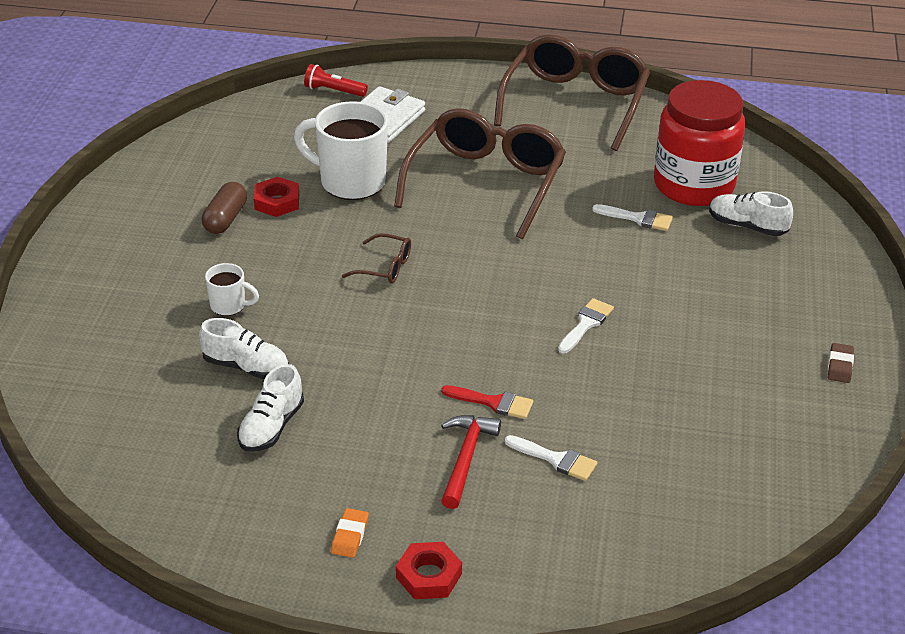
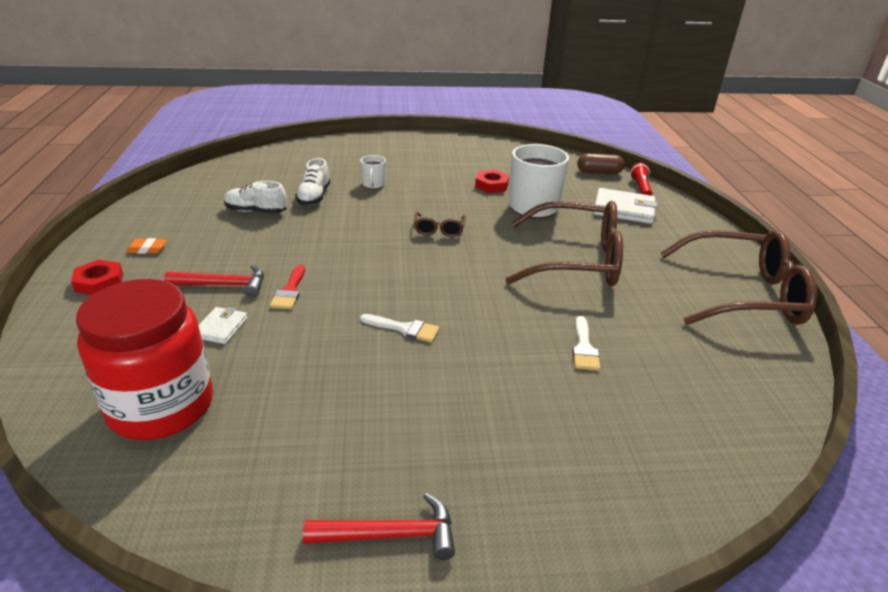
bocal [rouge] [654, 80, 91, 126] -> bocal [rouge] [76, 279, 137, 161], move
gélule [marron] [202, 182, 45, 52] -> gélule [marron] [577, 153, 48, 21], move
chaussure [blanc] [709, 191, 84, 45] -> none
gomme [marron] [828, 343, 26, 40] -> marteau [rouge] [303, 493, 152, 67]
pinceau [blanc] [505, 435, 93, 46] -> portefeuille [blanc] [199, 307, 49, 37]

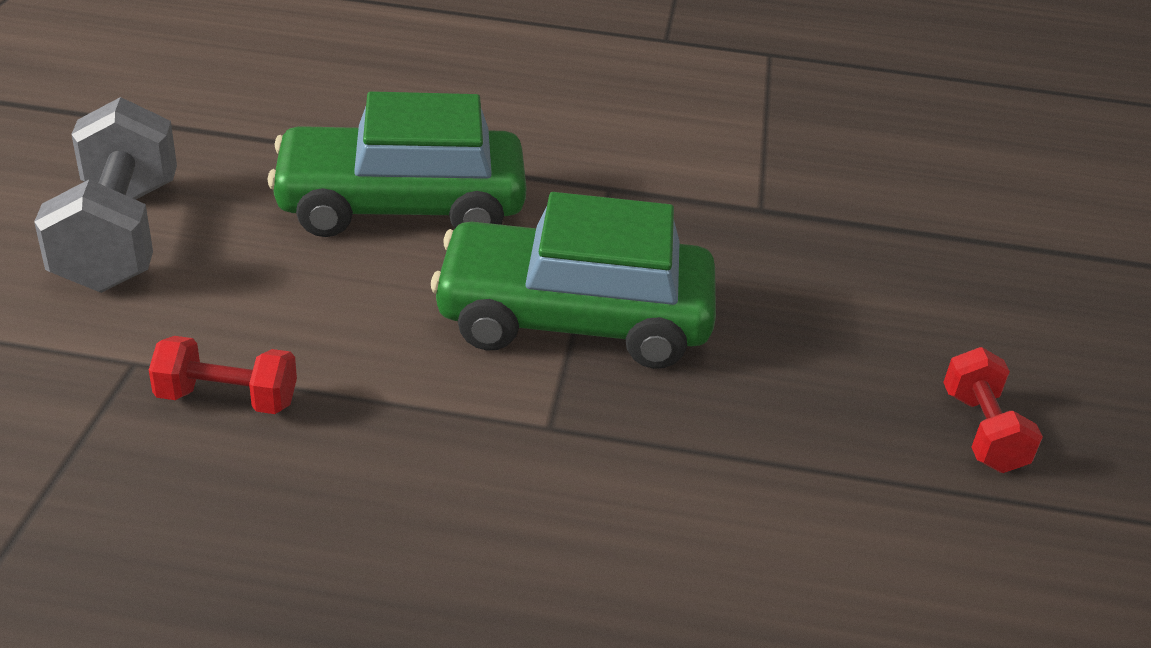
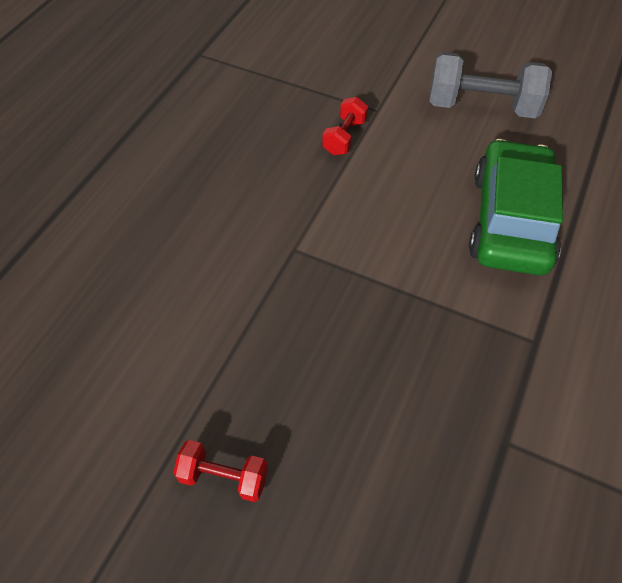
voiture [vert] [431, 192, 285, 177] -> none

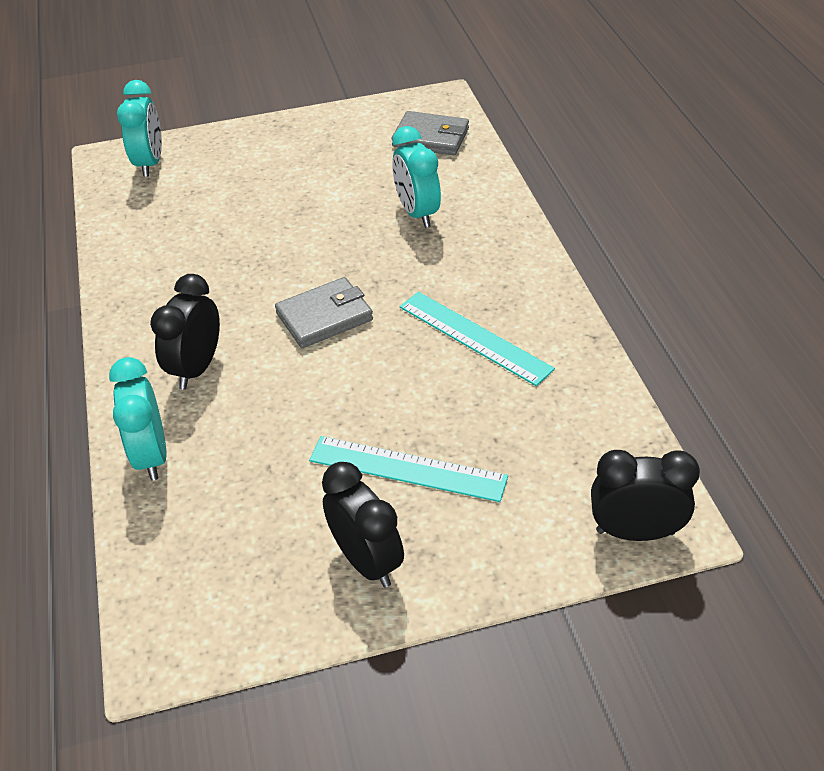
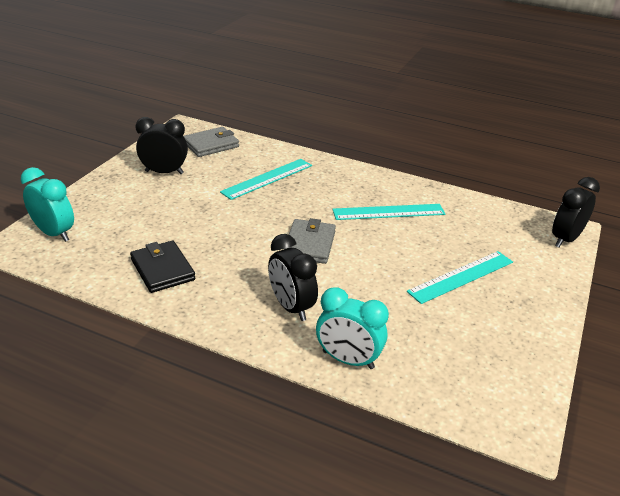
réveil [turquoise] [392, 126, 49, 102] -> règle [turquoise] [220, 159, 92, 41]
réveil [noir] [322, 462, 82, 126] -> réveil [noir] [135, 117, 53, 57], move
none -> portefeuille [noir] [130, 241, 65, 52]

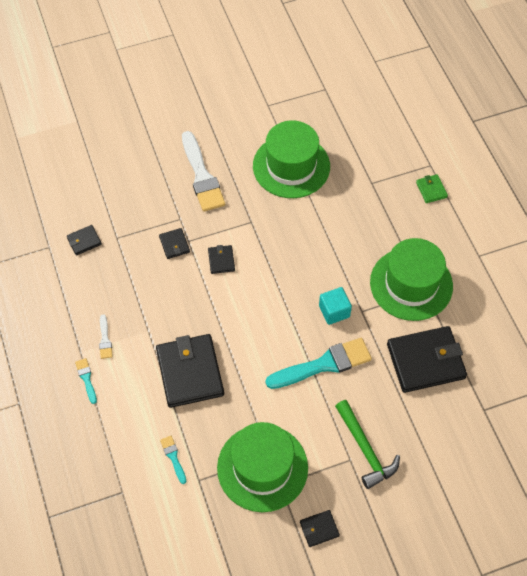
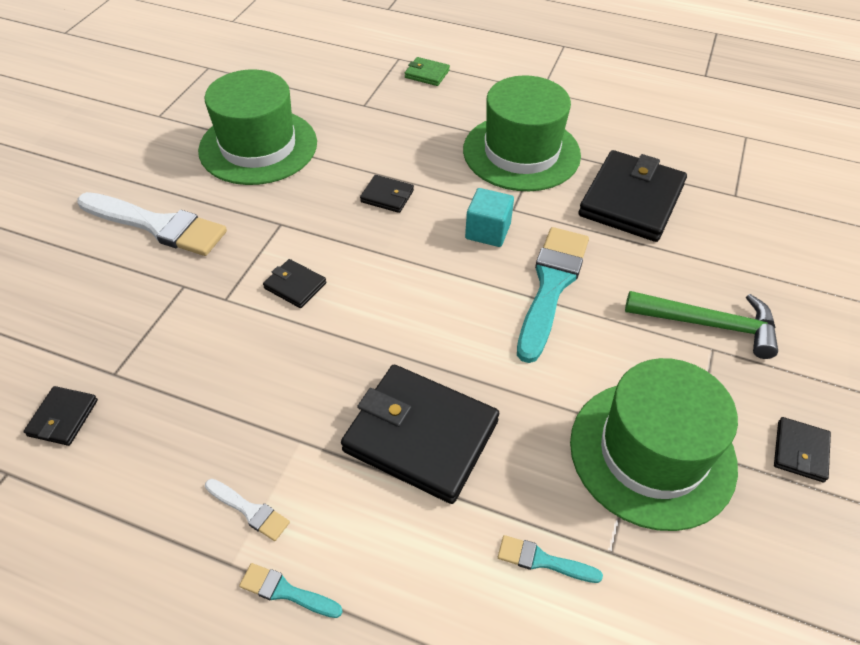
portefeuille [noir] [159, 228, 31, 31] -> portefeuille [noir] [360, 175, 54, 38], move

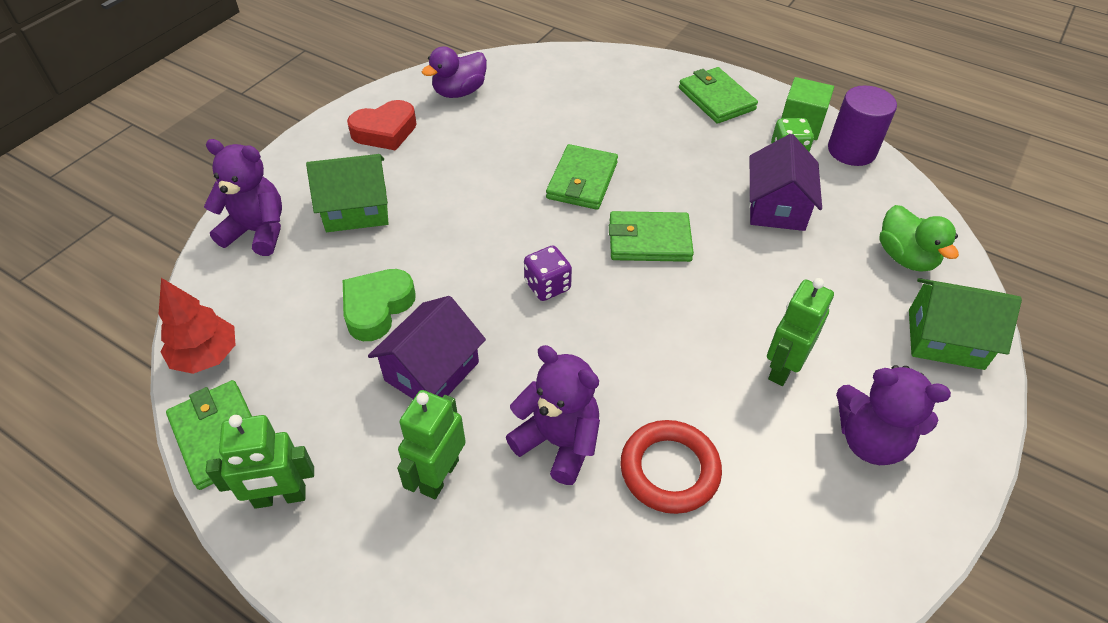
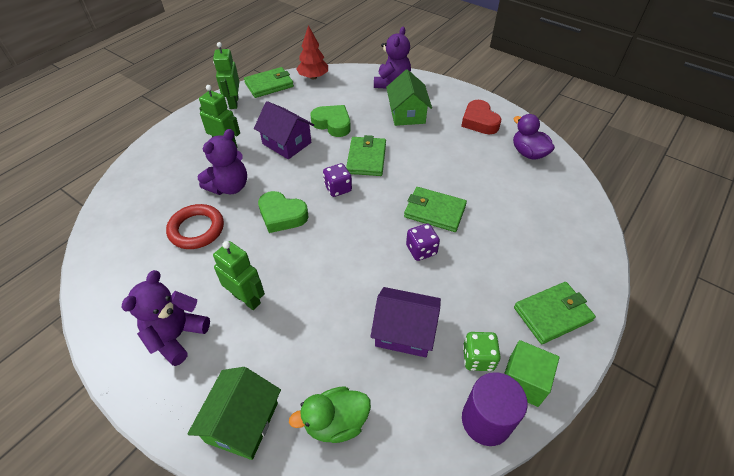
portefeuille [vert] [609, 211, 85, 51] -> portefeuille [vert] [346, 135, 40, 41], move
none -> cœur [vert] [258, 191, 51, 42]
none -> dé [violet] [406, 224, 34, 37]

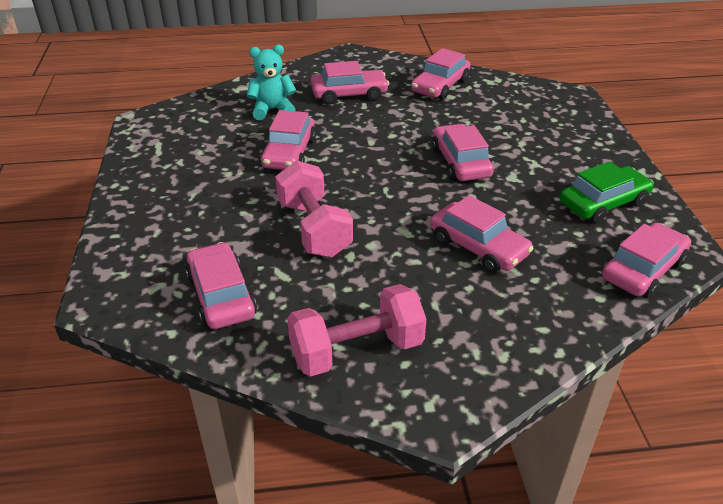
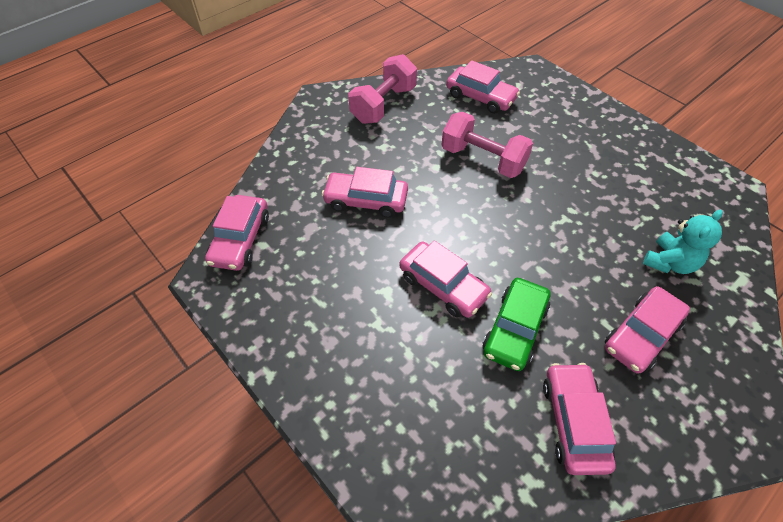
voiture [rose] [260, 110, 56, 60] -> none
voiture [vert] [560, 161, 94, 62] -> voiture [vert] [482, 278, 68, 93], move

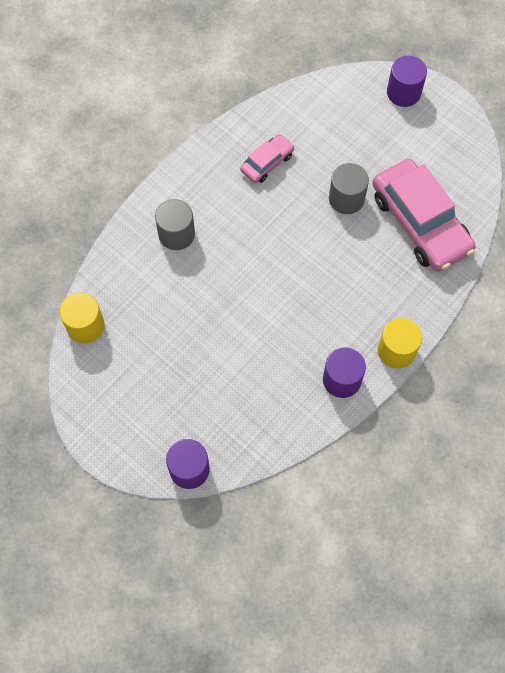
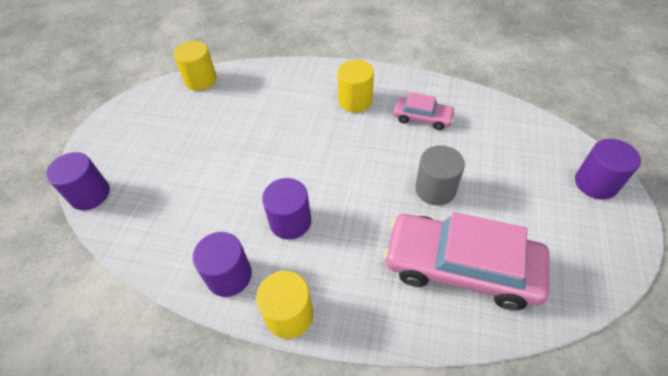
voiture [rose] [372, 159, 103, 113] -> voiture [rose] [384, 212, 165, 98], 75 degrees clockwise
cylindre [gris] [155, 199, 40, 51] -> none
none -> cylindre [jaune] [337, 60, 37, 52]
none -> cylindre [violet] [262, 178, 49, 62]

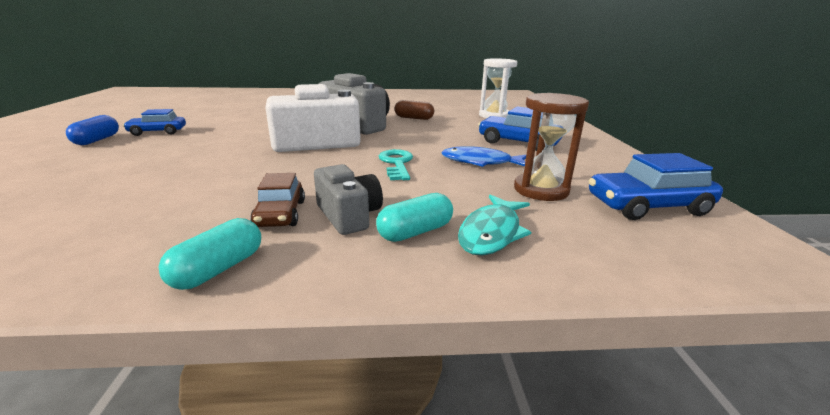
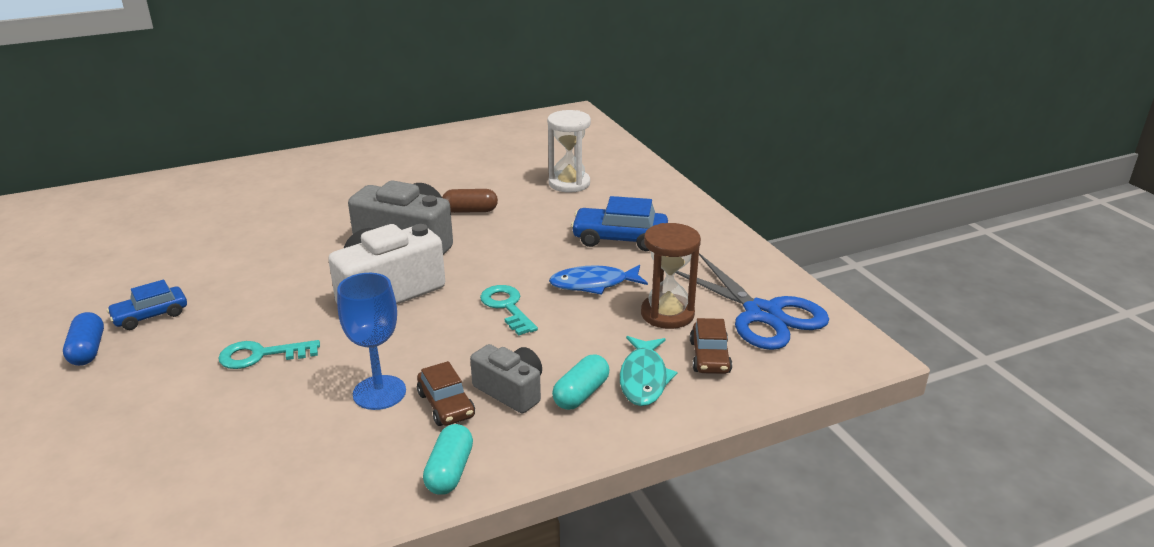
voiture [bleu] [589, 153, 134, 67] -> ciseaux [bleu] [675, 253, 154, 97]
none -> verre à pied [bleu] [337, 273, 69, 137]
none -> voiture [marron] [690, 318, 42, 56]
none -> clé [turquoise] [218, 340, 102, 29]

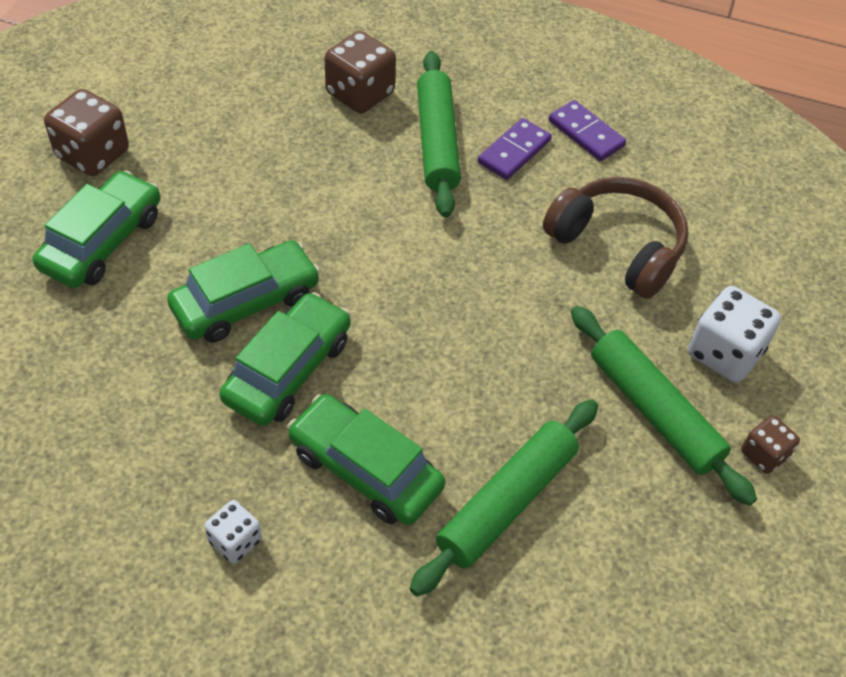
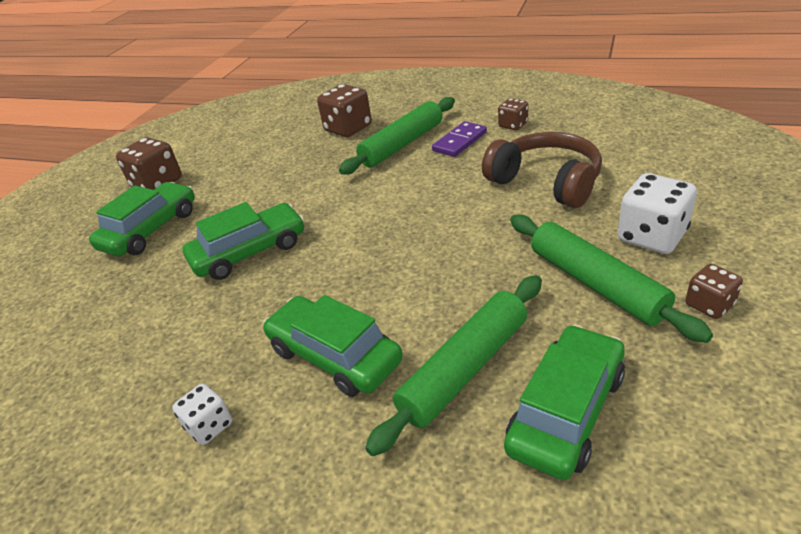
rouleau à pâtisserie [vert] [417, 51, 44, 167] -> rouleau à pâtisserie [vert] [339, 97, 116, 78], 45 degrees clockwise
domino [violet] [549, 100, 77, 61] -> dé [marron] [498, 98, 30, 32]
voiture [vert] [220, 292, 131, 134] -> voiture [vert] [504, 325, 121, 155], move

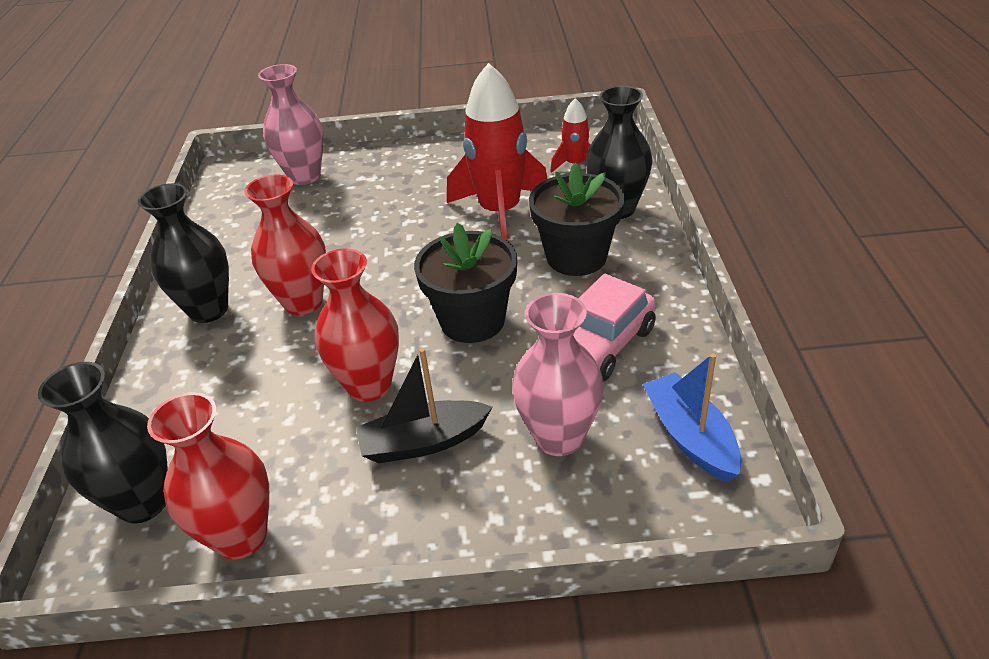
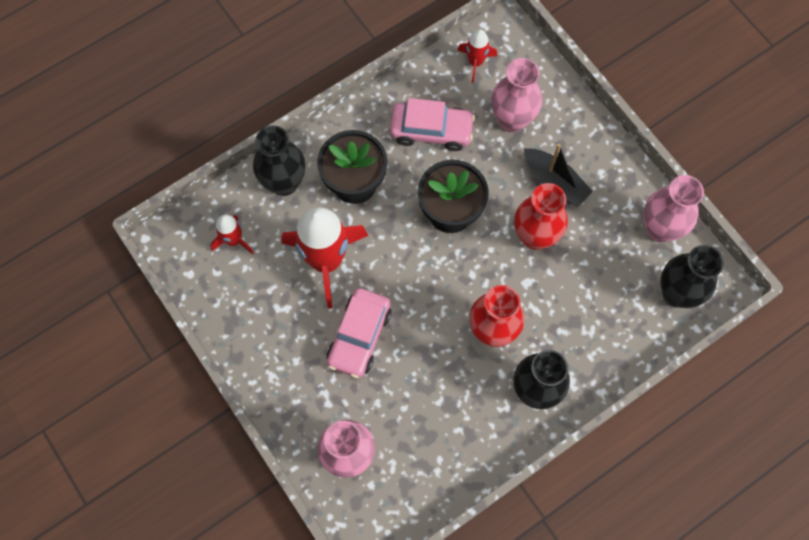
bateau [bleu] [643, 353, 99, 129] -> fusée [rouge] [457, 29, 40, 54]
vase [rouge] [147, 392, 122, 168] -> vase [rose] [644, 175, 60, 67]
none -> voiture [rose] [327, 288, 65, 90]

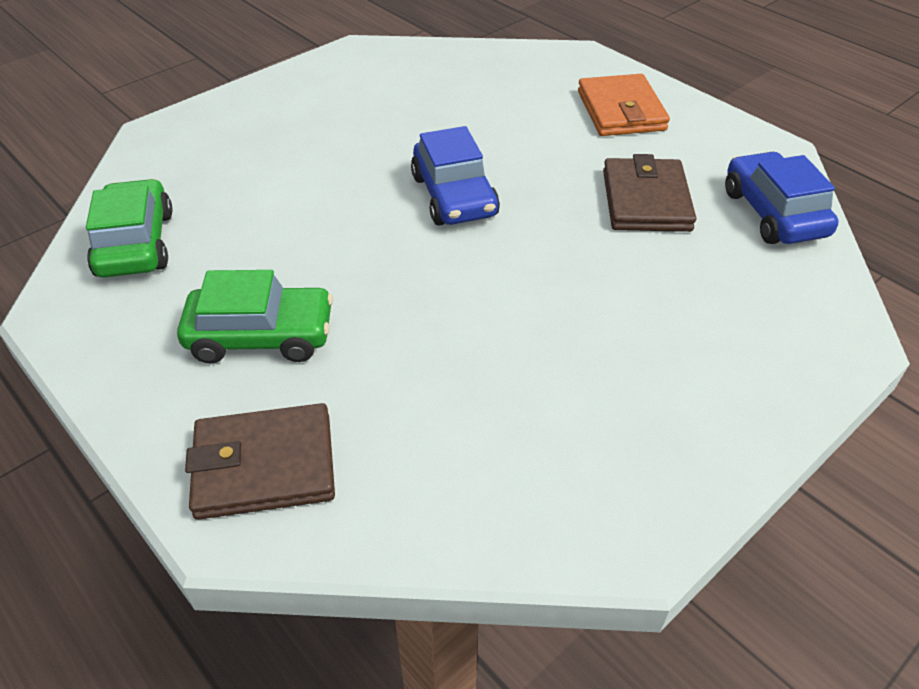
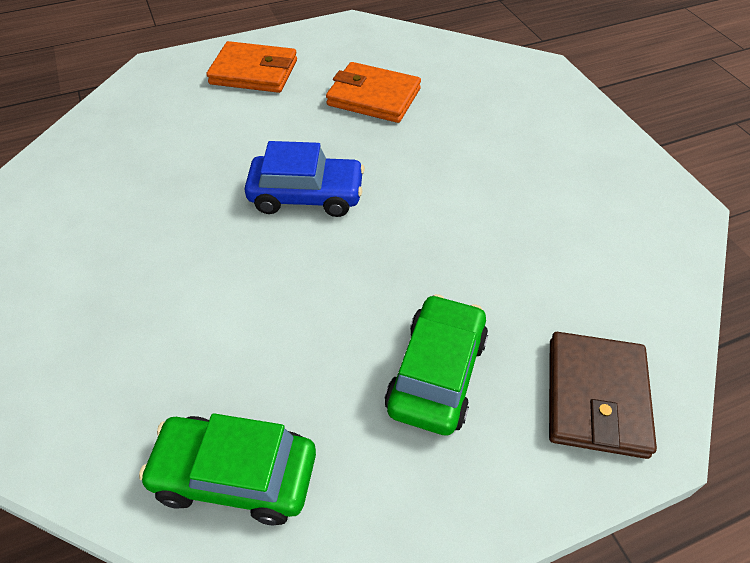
voiture [bleu] [725, 151, 114, 93] -> none
portefeuille [marron] [603, 154, 93, 78] -> portefeuille [orange] [326, 62, 95, 61]

